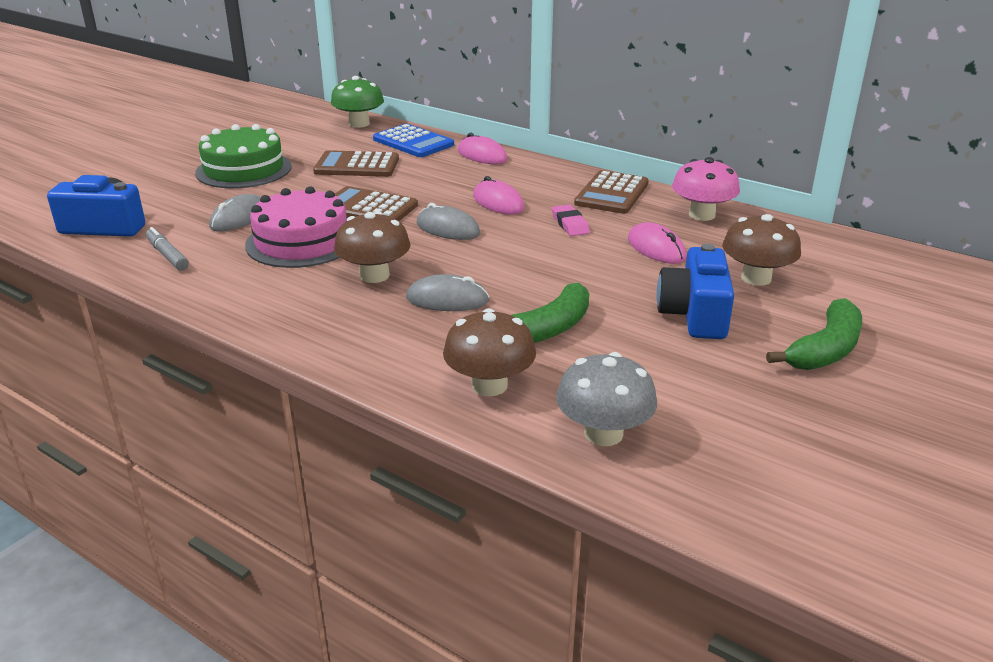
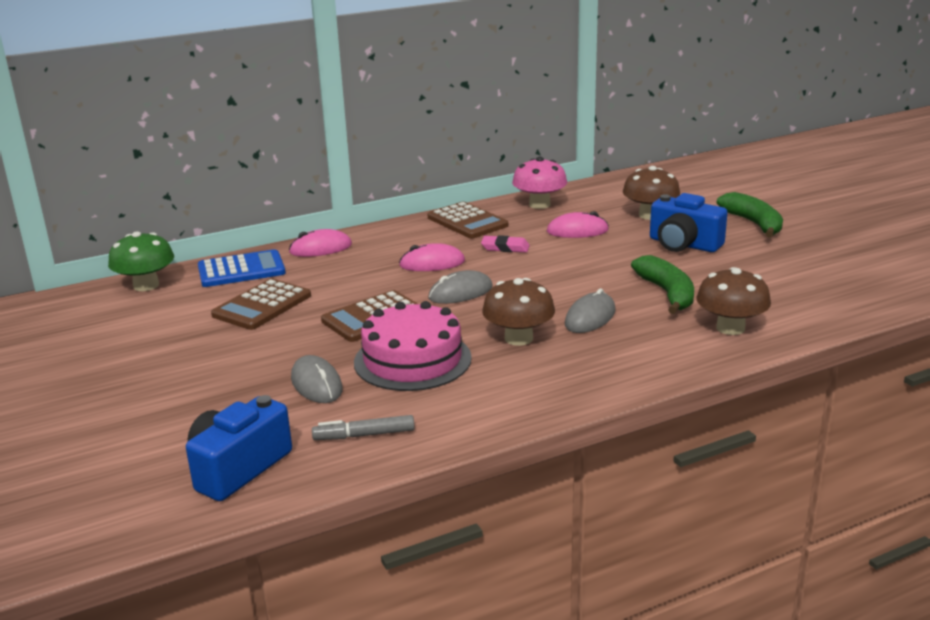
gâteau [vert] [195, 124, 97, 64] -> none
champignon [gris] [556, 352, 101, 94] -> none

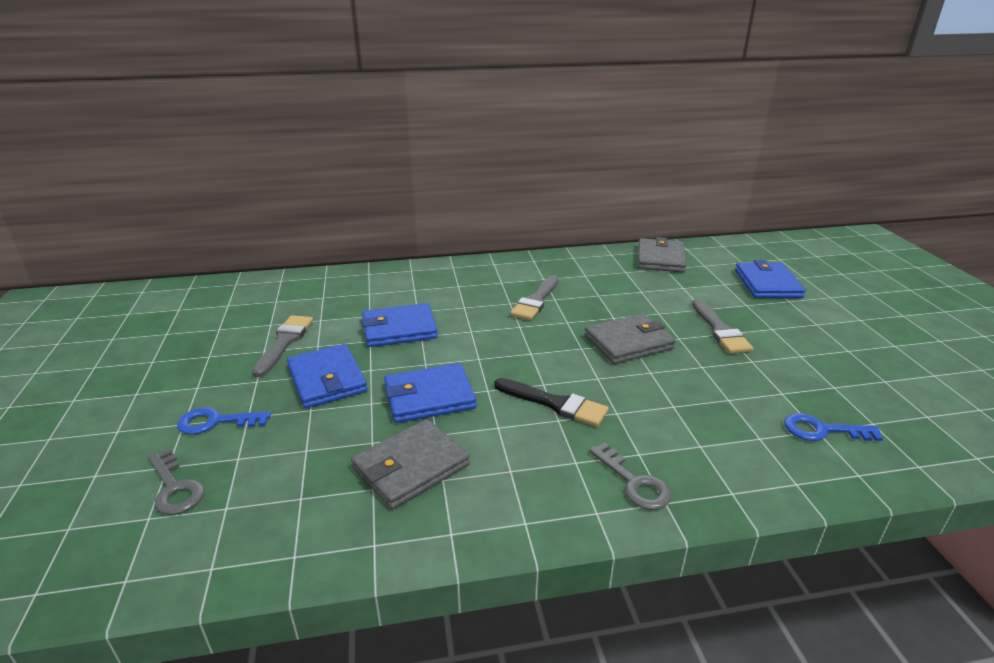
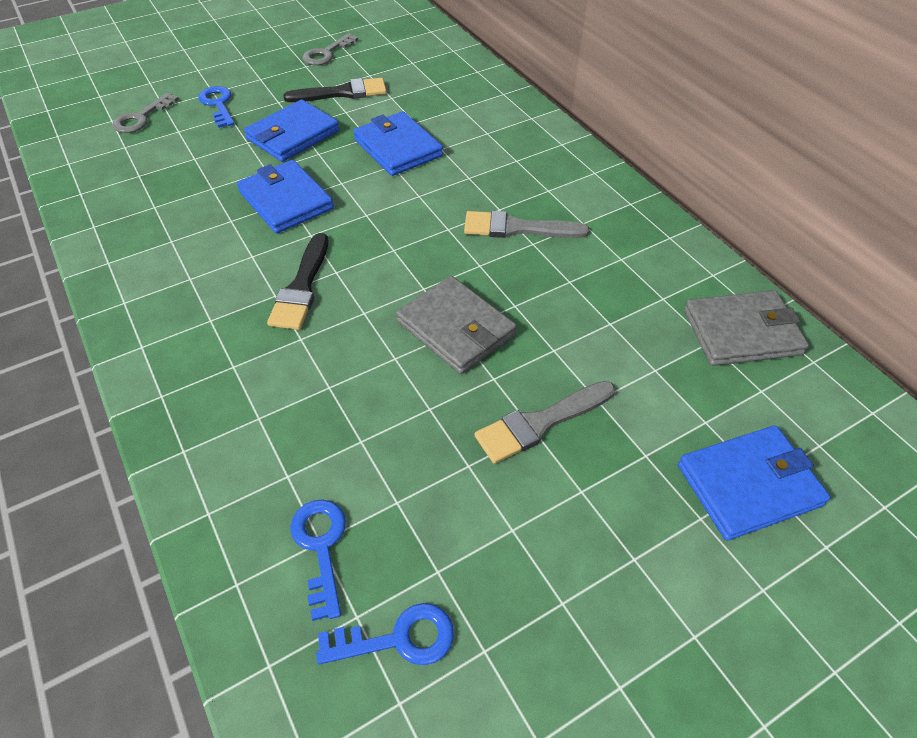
pinceau [gris] [252, 315, 61, 62] -> pinceau [noir] [283, 78, 104, 24]
portefeuille [gris] [351, 419, 119, 91] -> none
clé [gris] [589, 442, 83, 68] -> clé [gris] [303, 33, 55, 32], move
none -> clé [bleu] [316, 603, 138, 62]

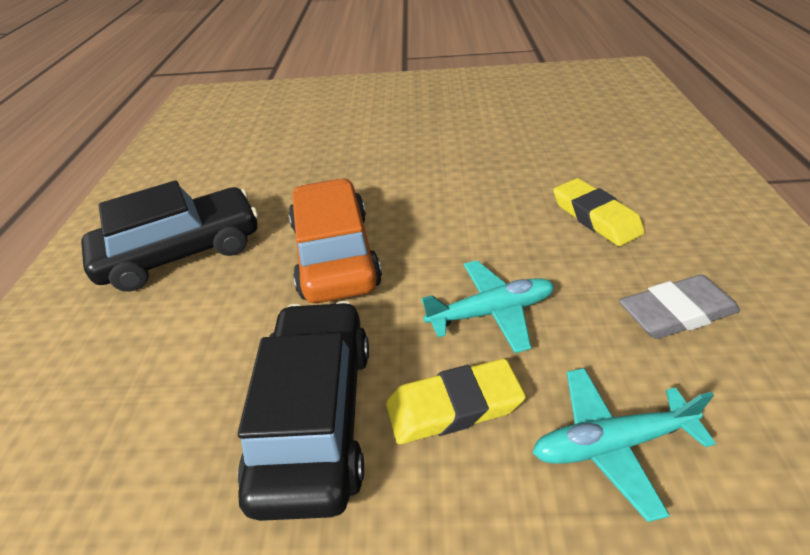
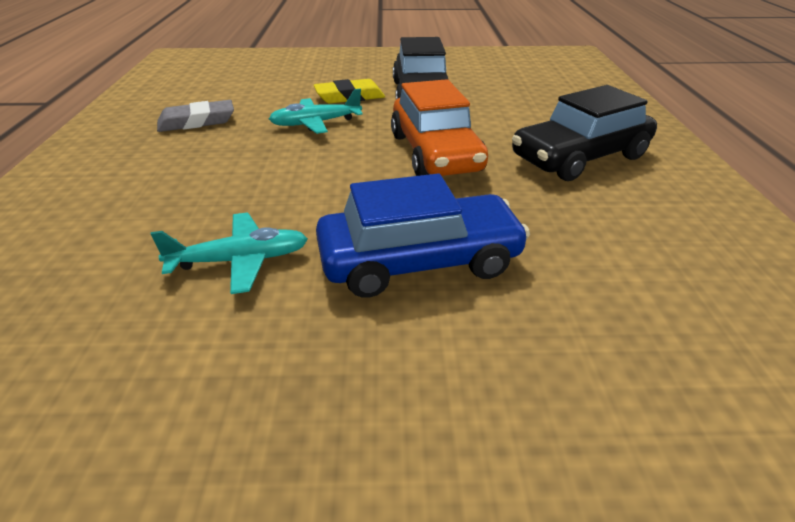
gomme [jaune] [553, 178, 92, 68] -> none
avion [turquoise] [532, 368, 184, 154] -> avion [turquoise] [151, 213, 157, 81], move
none -> voiture [bleu] [316, 174, 214, 124]

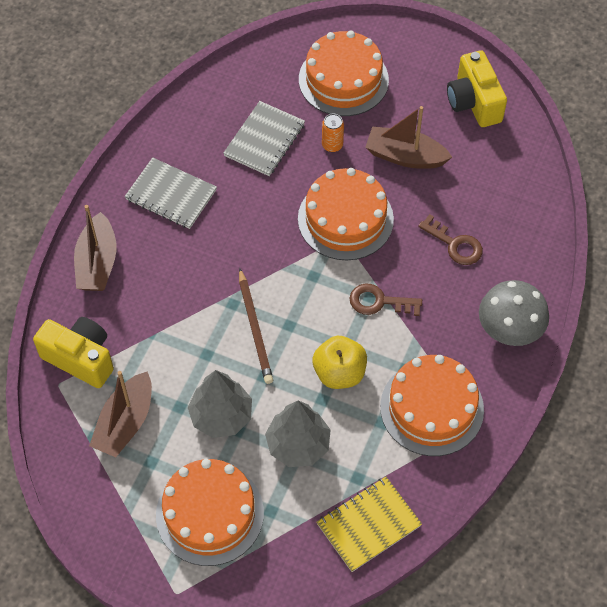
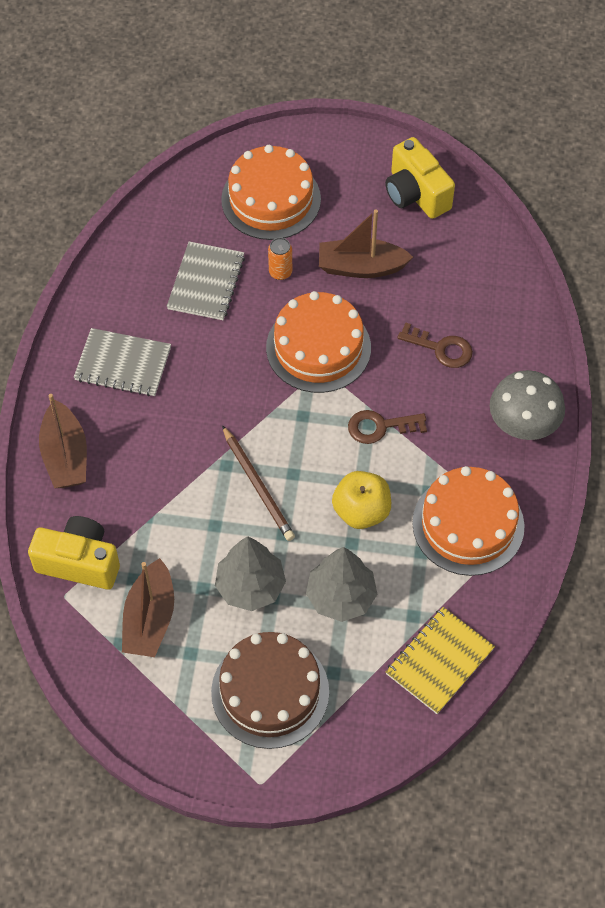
gâteau [orange] [156, 459, 108, 107] -> gâteau [marron] [211, 632, 118, 117]

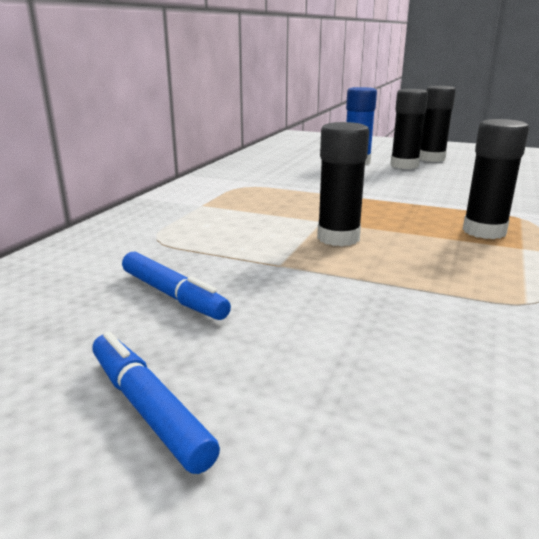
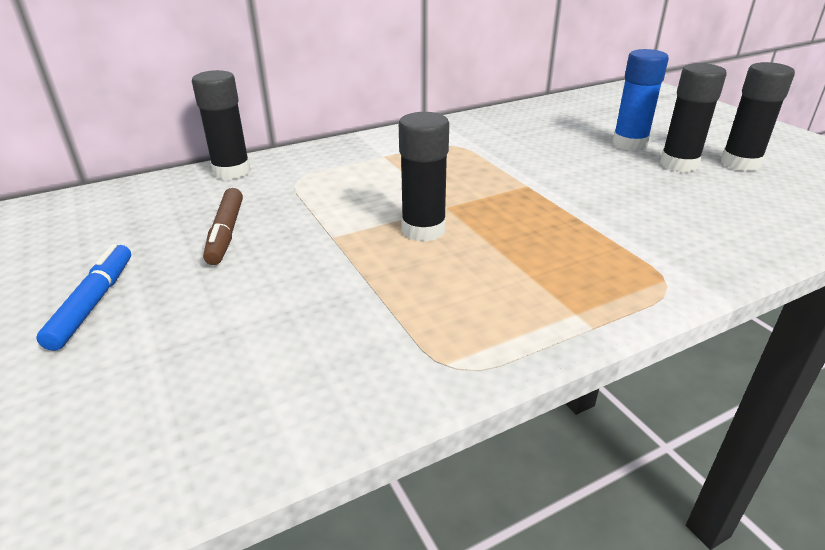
bâton de colle [noir] [463, 119, 66, 120] -> bâton de colle [noir] [192, 70, 59, 110], move
feutre [bleu] [122, 252, 109, 68] -> feutre [marron] [203, 188, 40, 77]

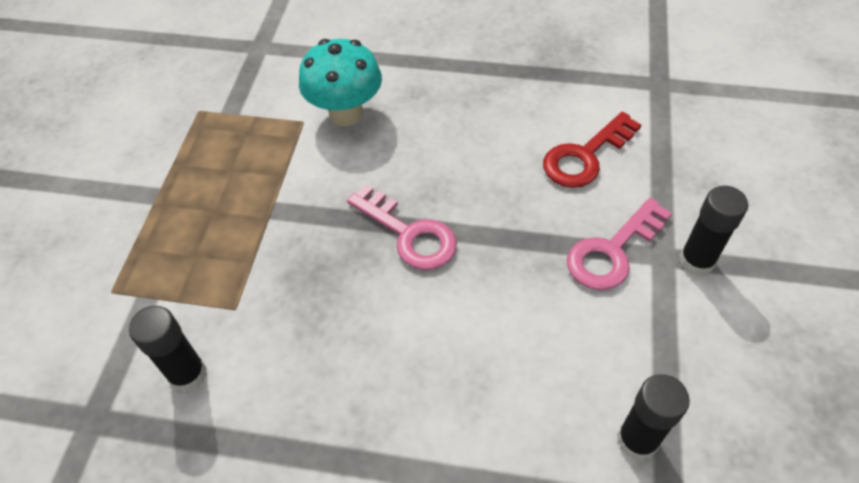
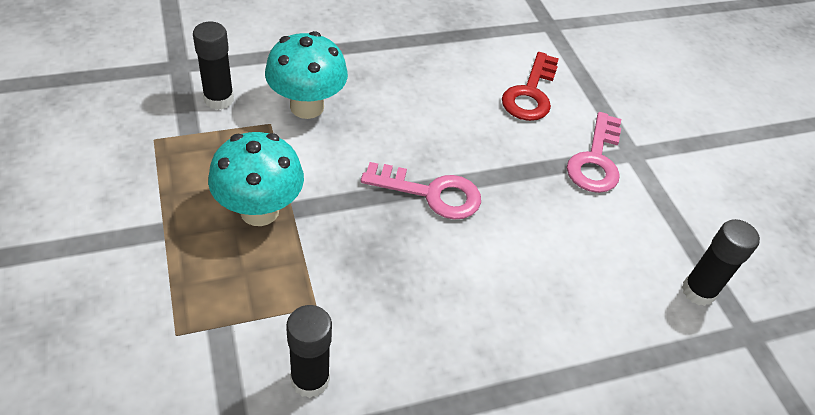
bâton de colle [noir] [679, 186, 69, 90] -> bâton de colle [noir] [193, 22, 41, 88], move
none -> champignon [turquoise] [208, 132, 96, 94]

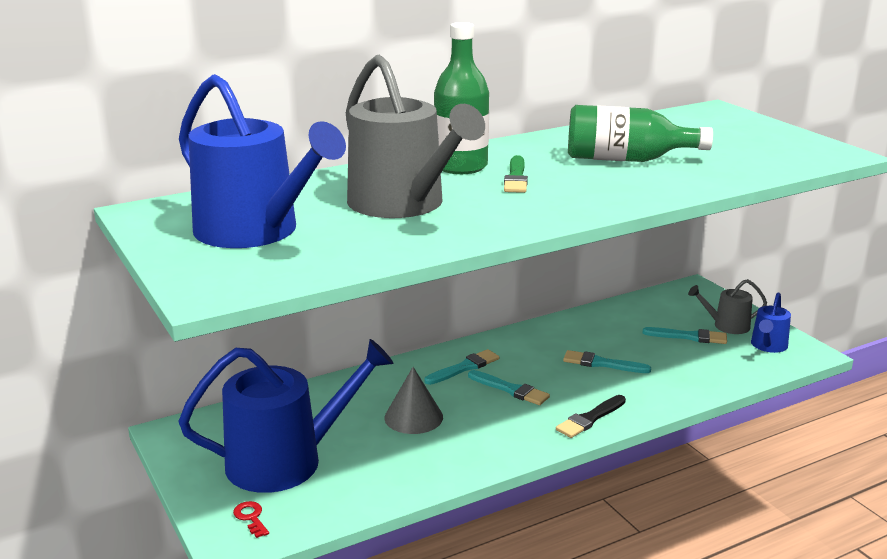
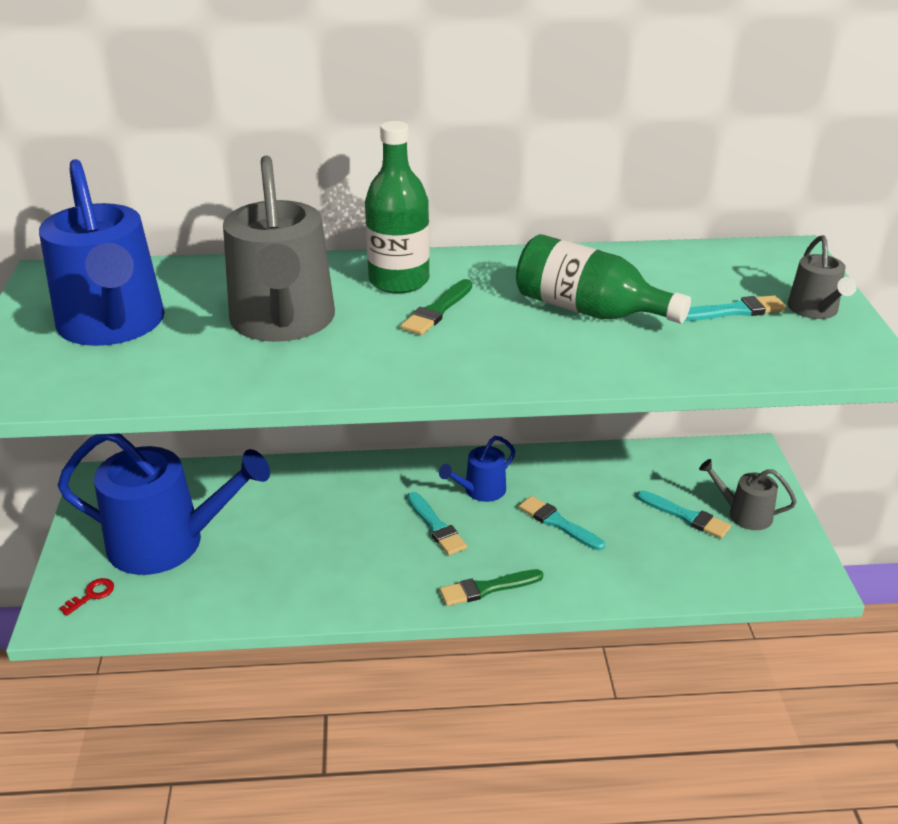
arrosoir [bleu] [751, 292, 40, 61] -> arrosoir [bleu] [439, 436, 76, 66], move
pinceau [turquoise] [424, 349, 75, 36] -> pinceau [turquoise] [685, 295, 101, 26], move
cône [gris] [384, 367, 59, 67] -> none
pinceau [noir] [556, 395, 70, 43] -> pinceau [vert] [440, 569, 103, 37]
clé [rouge] [233, 501, 36, 37] -> clé [rouge] [60, 578, 54, 38], 45 degrees clockwise
none -> arrosoir [gris] [788, 235, 69, 84]

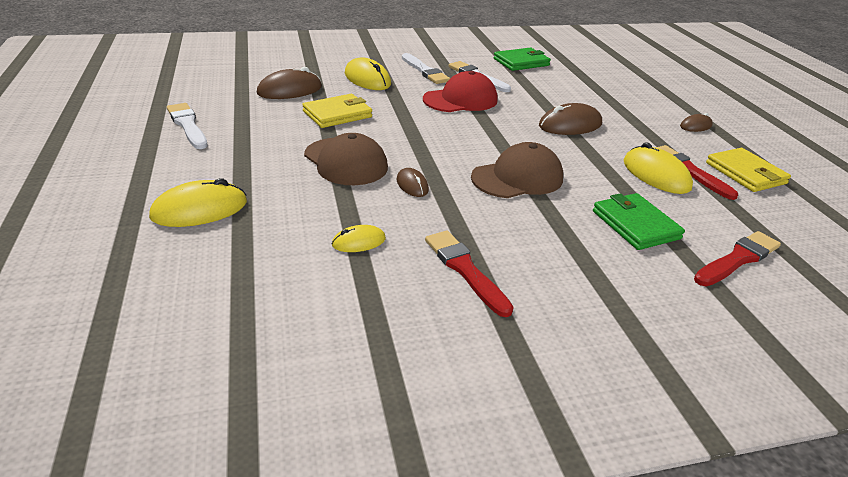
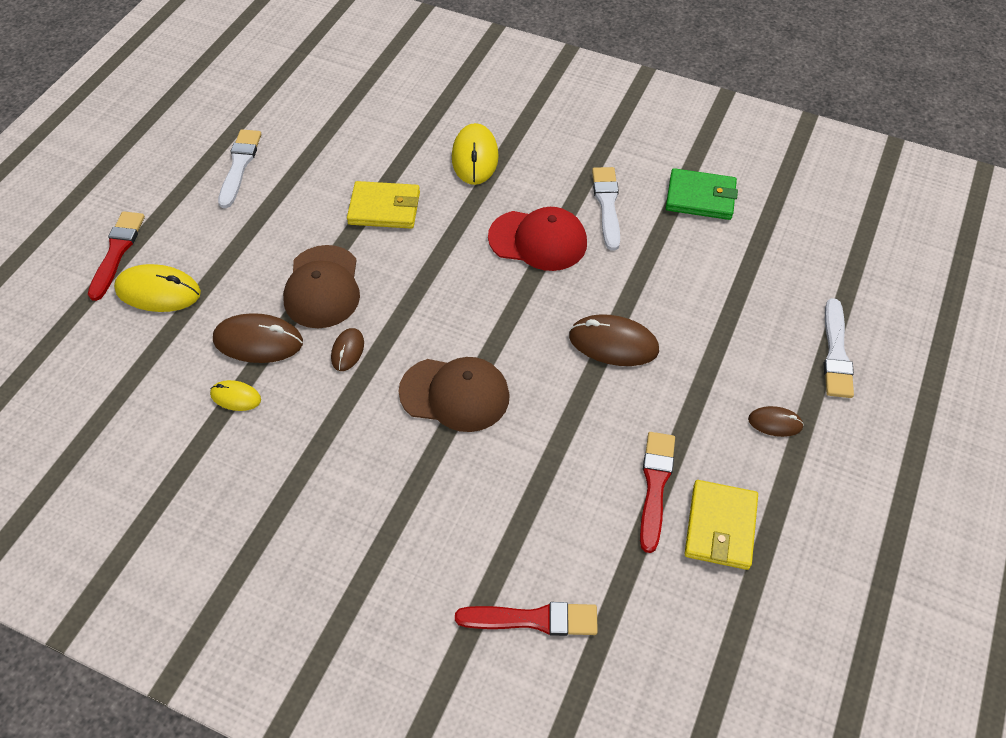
pinceau [blanc] [402, 53, 48, 31] -> pinceau [blanc] [824, 298, 30, 100], move
souris [marron] [257, 67, 65, 32] -> souris [marron] [213, 313, 90, 50], move
souris [jaune] [624, 142, 69, 52] -> none
portefeuille [vert] [593, 193, 92, 57] -> none
pinceau [rouge] [425, 230, 89, 87] -> pinceau [rouge] [88, 211, 57, 90], move

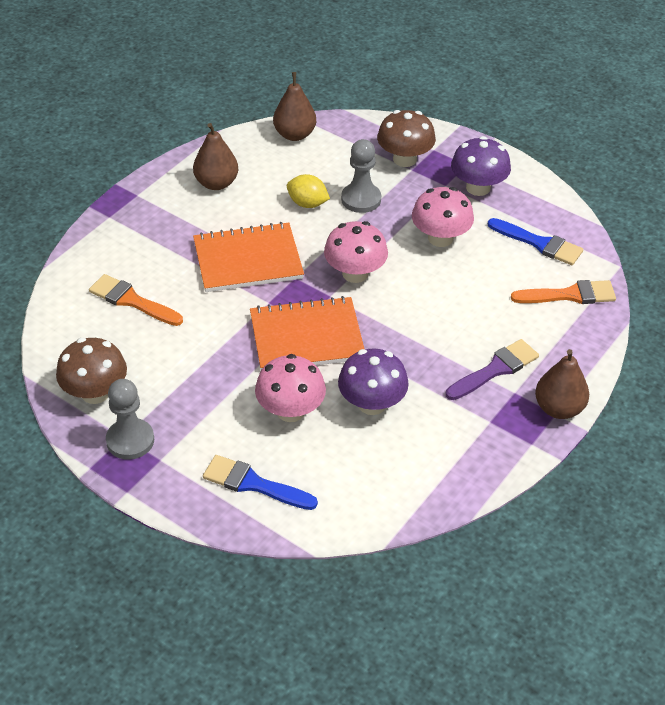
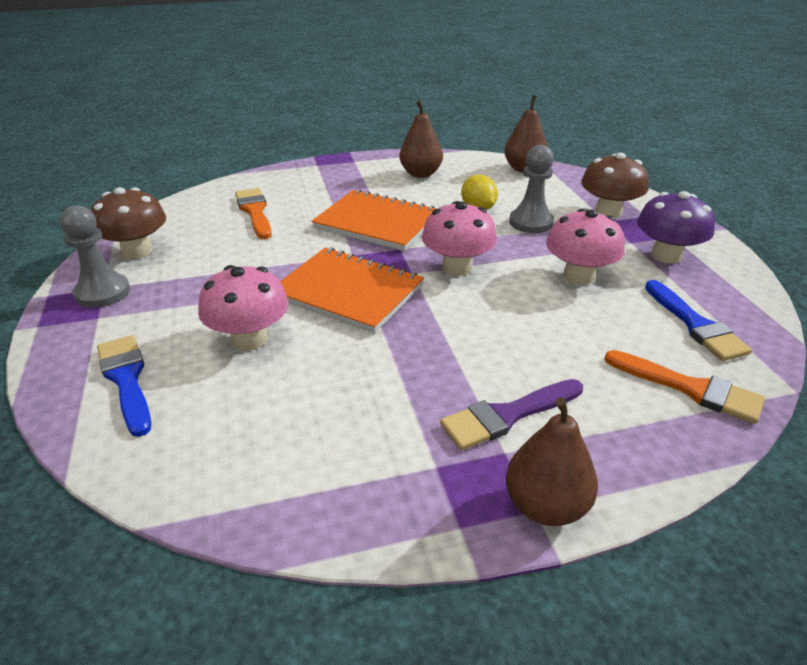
pinceau [violet] [446, 339, 93, 61] -> pinceau [violet] [440, 379, 143, 71], 150 degrees clockwise
champignon [violet] [338, 349, 71, 66] -> none

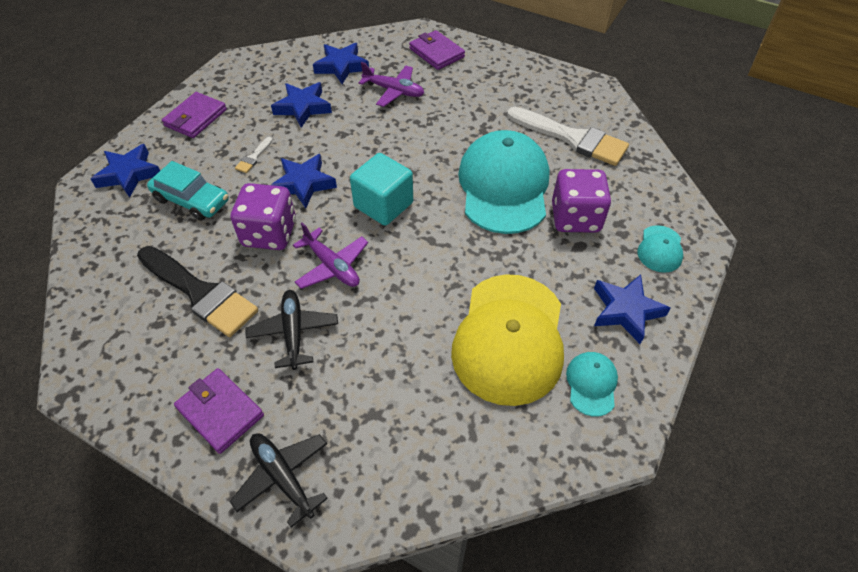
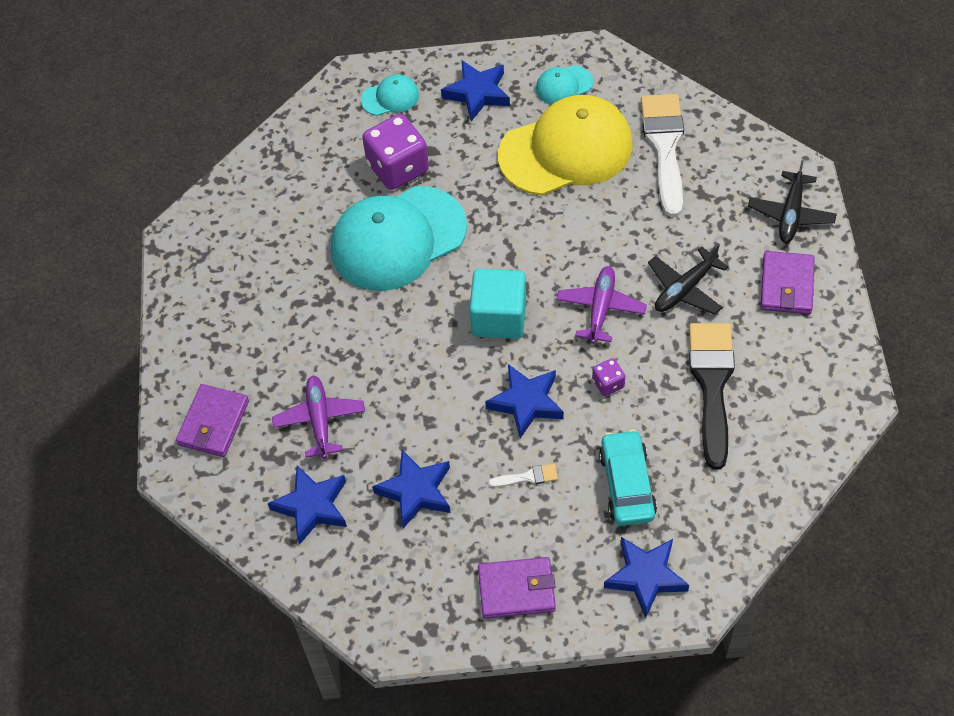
pinceau [blanc] [507, 107, 122, 59] -> pinceau [blanc] [641, 94, 43, 123], move
dé [violet] [231, 183, 65, 67] -> dé [violet] [592, 358, 33, 38], x0.47

